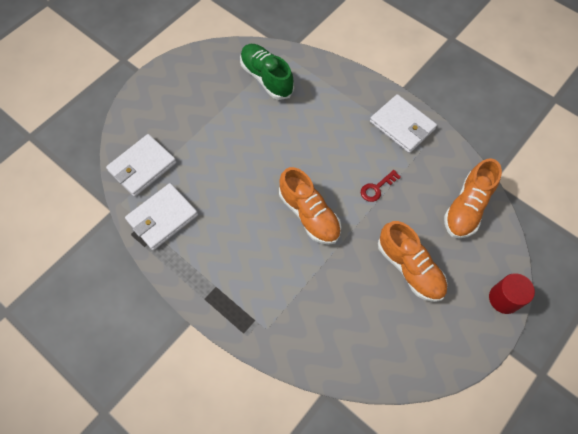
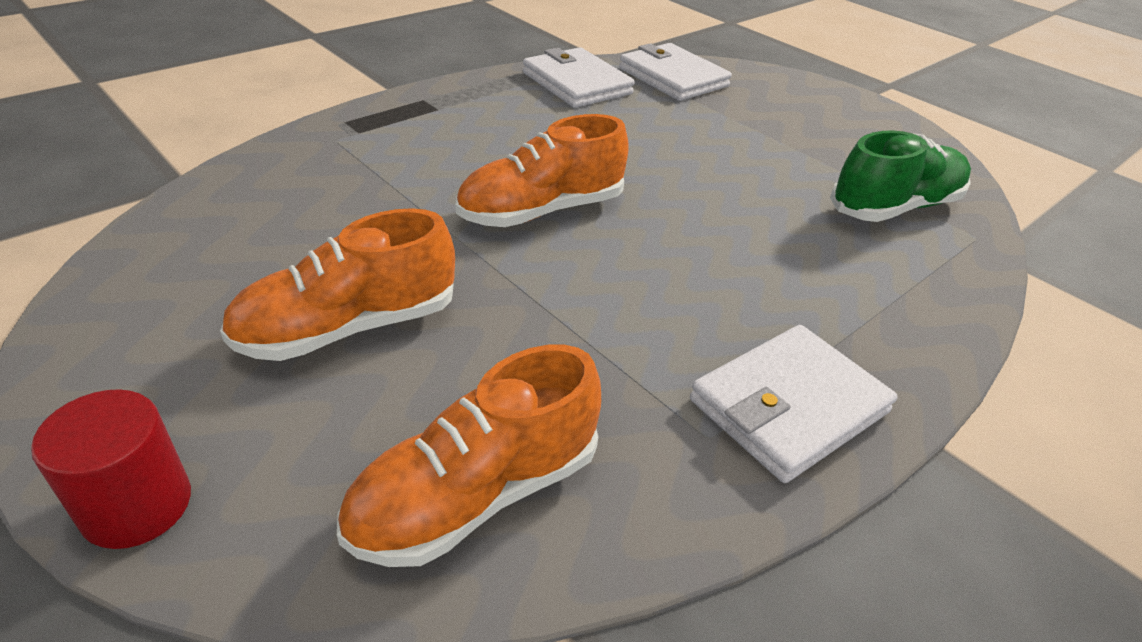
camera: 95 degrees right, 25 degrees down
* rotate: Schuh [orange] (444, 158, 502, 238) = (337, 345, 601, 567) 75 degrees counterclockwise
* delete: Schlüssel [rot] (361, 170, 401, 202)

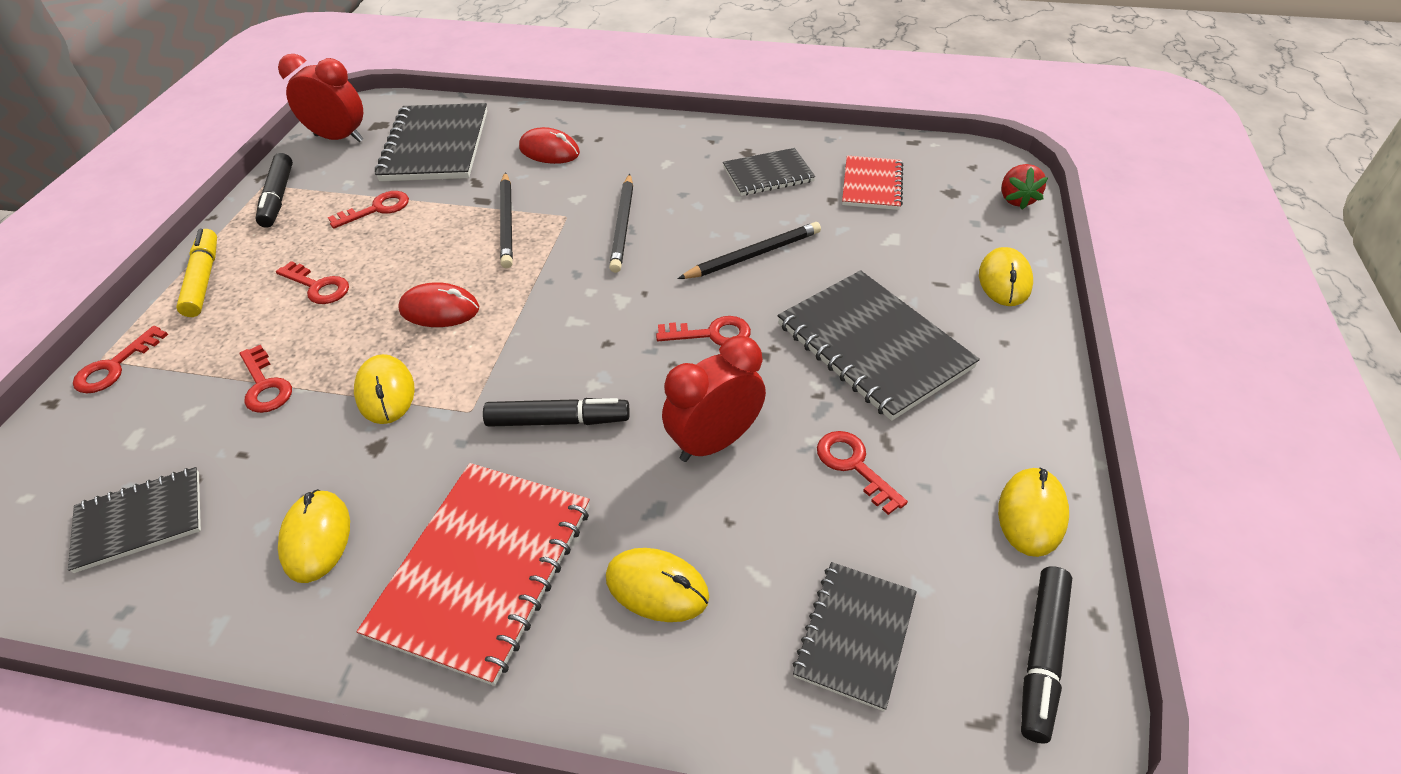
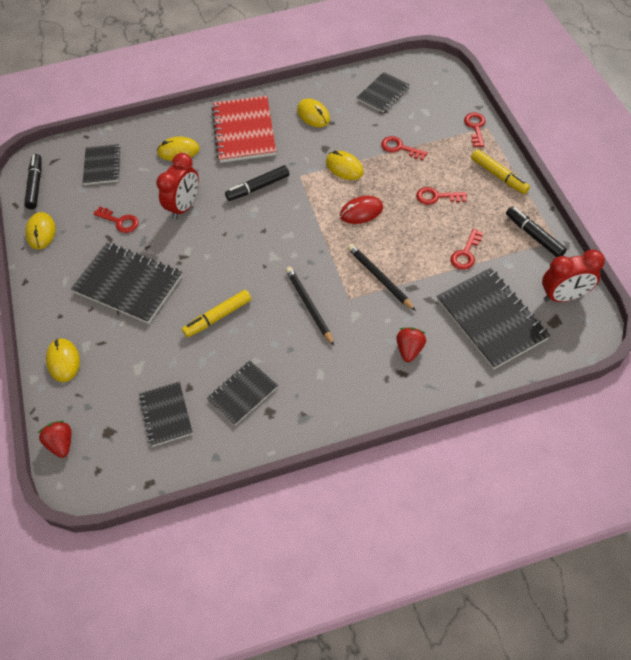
camera: 155 degrees right, 10 degrees up
* recolor: Notizbuch [rot] (842, 156, 903, 210) to Notizbuch [schwarz] (139, 382, 193, 447)
* replace: Bleistift [schwarz] (678, 222, 821, 279) to Filzstift [gelb] (182, 290, 252, 337)
* replace: Computermaus [rot] (519, 127, 580, 164) to Erdbeere [rot] (396, 327, 426, 362)
* delete: Schlüssel [rot] (656, 316, 751, 346)

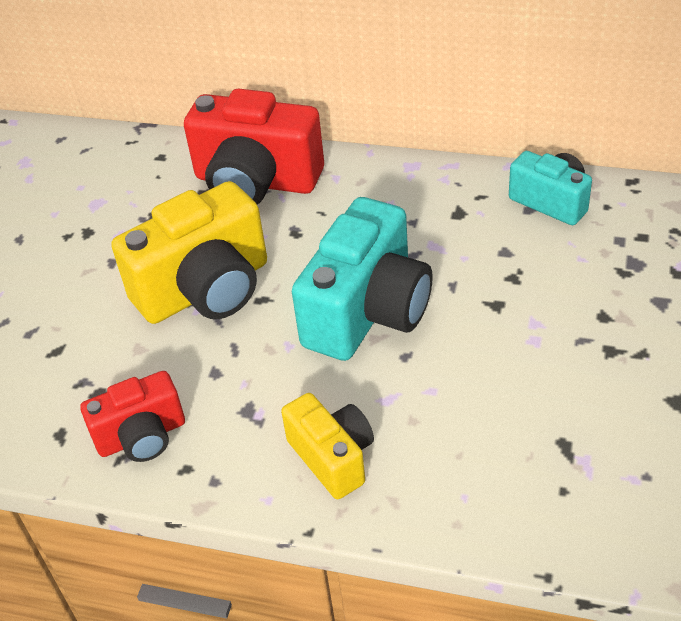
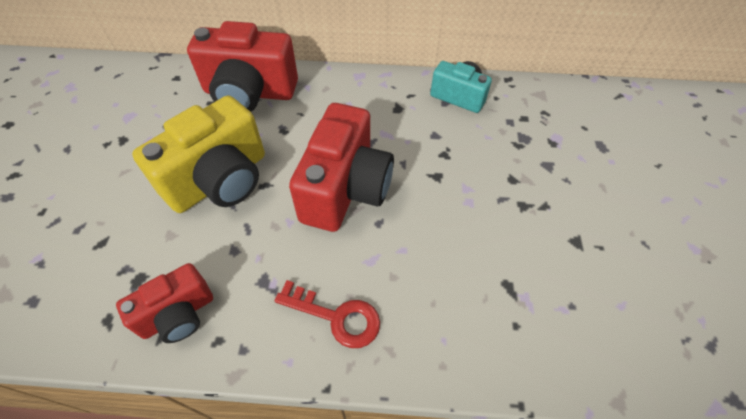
camera: 15 degrees left, 10 degrees up
* replace: Kamera [gelb] (281, 393, 374, 499) to Schlüssel [rot] (275, 280, 380, 348)
* recolor: Kamera [türkis] (292, 197, 433, 361) to Kamera [rot] (289, 103, 394, 232)

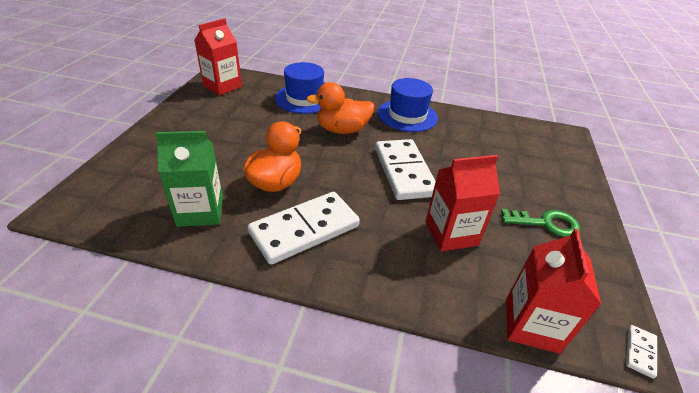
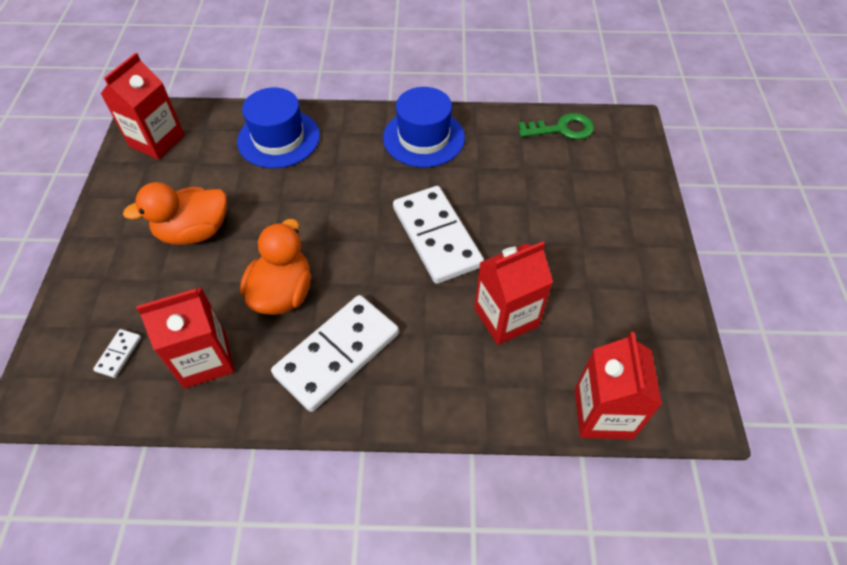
camera: 10 degrees left, 15 degrees up
* move: Dominostein [weiß] (626, 325, 657, 379) to (93, 329, 141, 378)
* move: Ente [orange] (306, 82, 375, 134) to (123, 182, 227, 245)
* recolor: Getränkekarton [grün] (155, 131, 223, 227) to Getränkekarton [rot] (136, 287, 234, 389)
* move: Schlüssel [grün] (501, 209, 580, 237) to (518, 113, 594, 140)

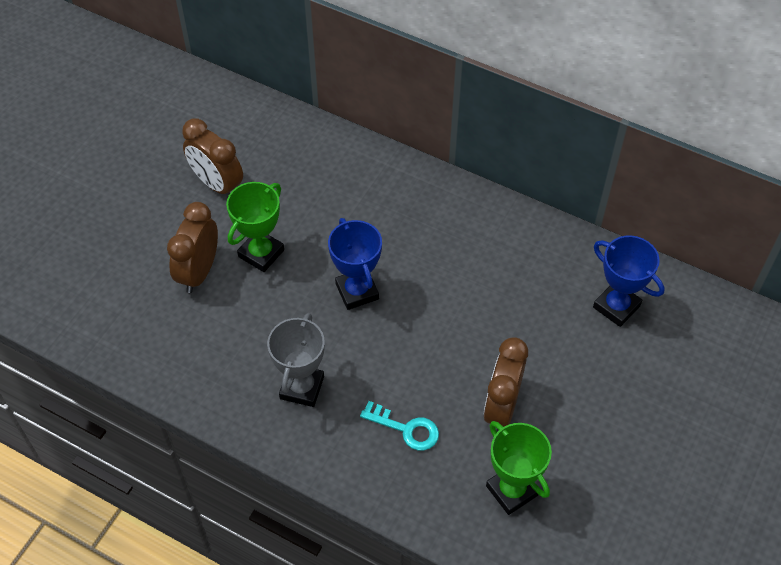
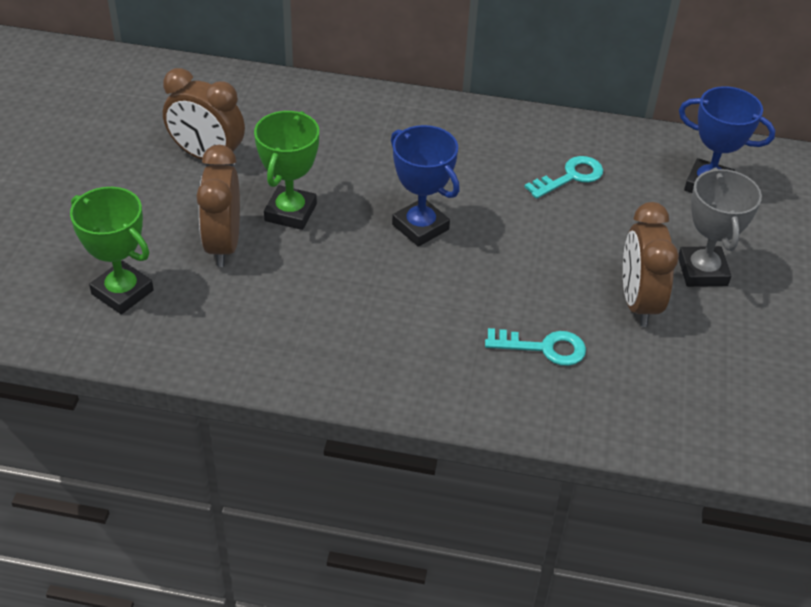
camera: 20 degrees left, 10 degrees down
* move: Pokal [grün] (486, 421, 552, 515) to (70, 187, 154, 314)
* insert: Schlüssel [türkis] (525, 156, 603, 199)
* move: Pokal [grau] (267, 313, 325, 407) to (678, 168, 762, 287)

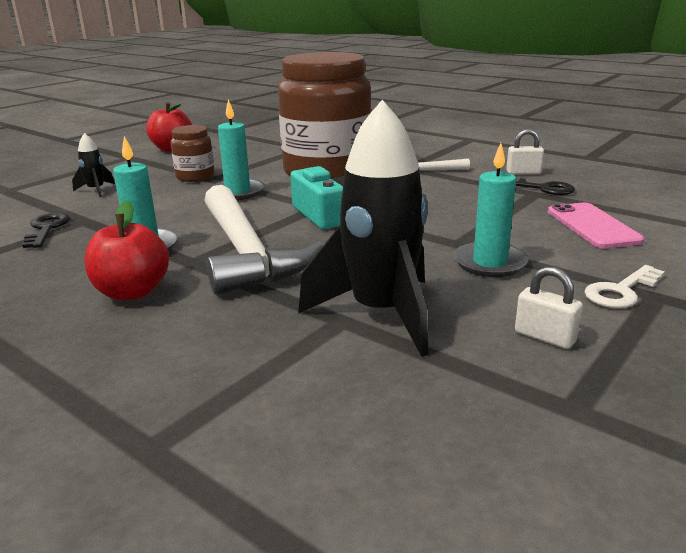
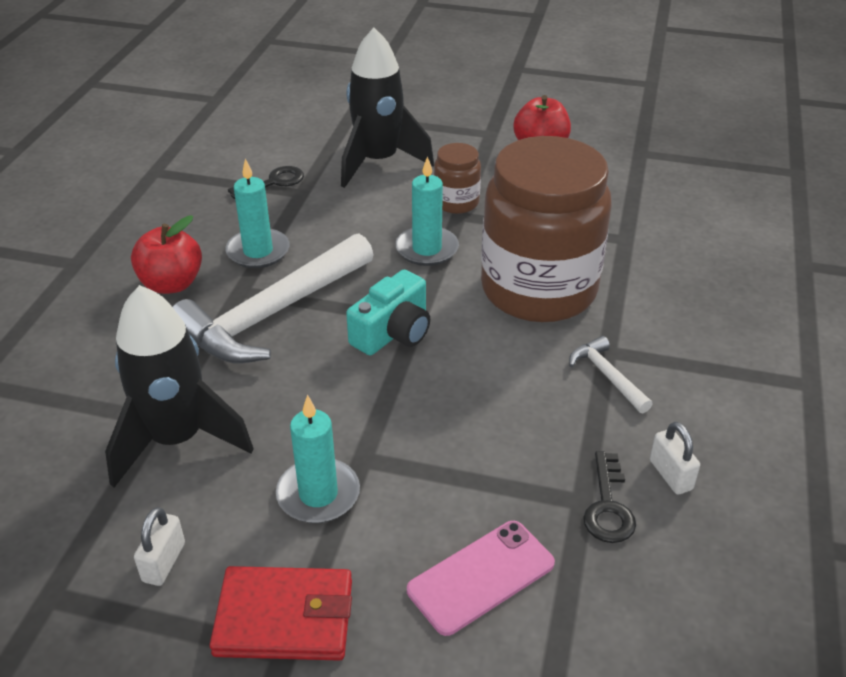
camera: 65 degrees right, 15 degrees up
* replace: Schlüssel [weiß] (584, 265, 665, 308) to Geldbörse [rot] (210, 566, 352, 661)
* resize: Rakete [schwarz] (72, 133, 115, 197) = (341, 28, 434, 188) x2.29

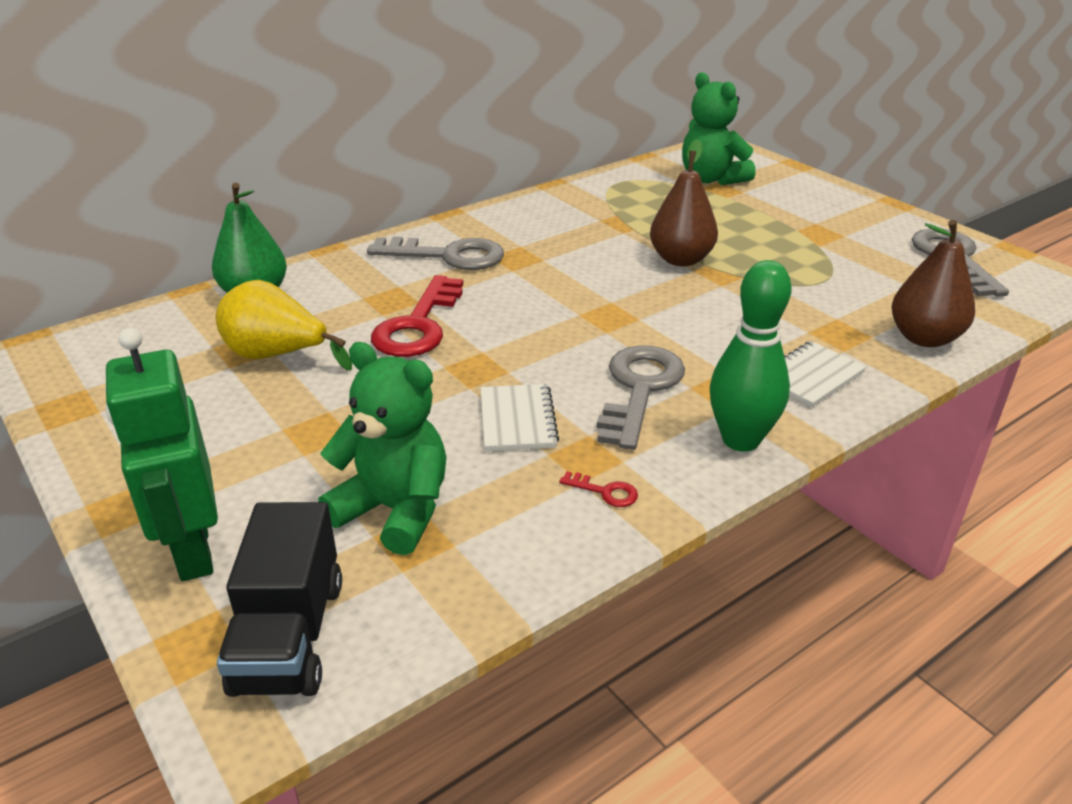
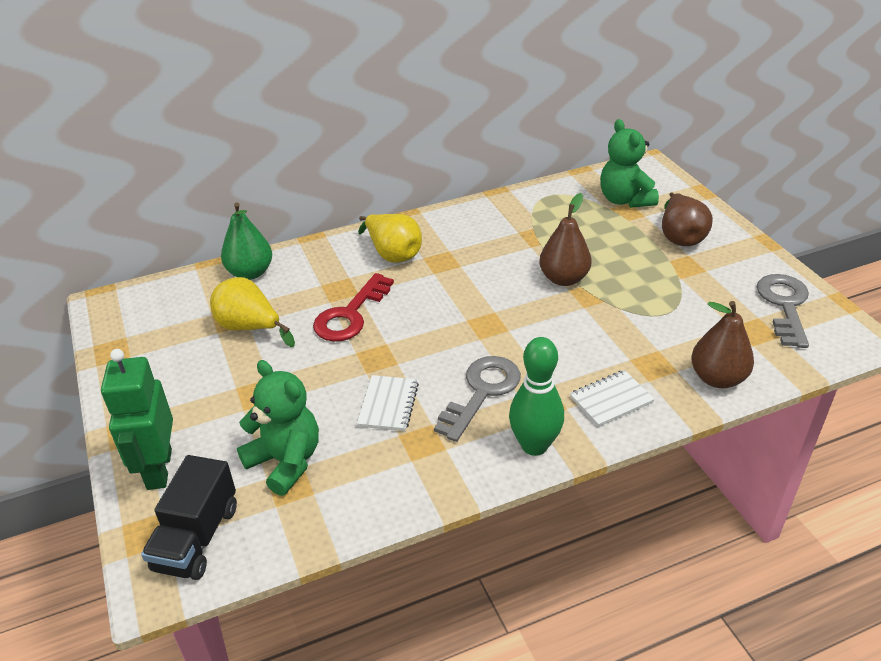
camera: 15 degrees right, 5 degrees up
* replace: Schlüssel [grau] (367, 236, 504, 270) to Birne [gelb] (358, 214, 422, 263)
* insert: Birne [braun] (662, 192, 713, 246)
* delete: Schlüssel [rot] (559, 471, 638, 507)

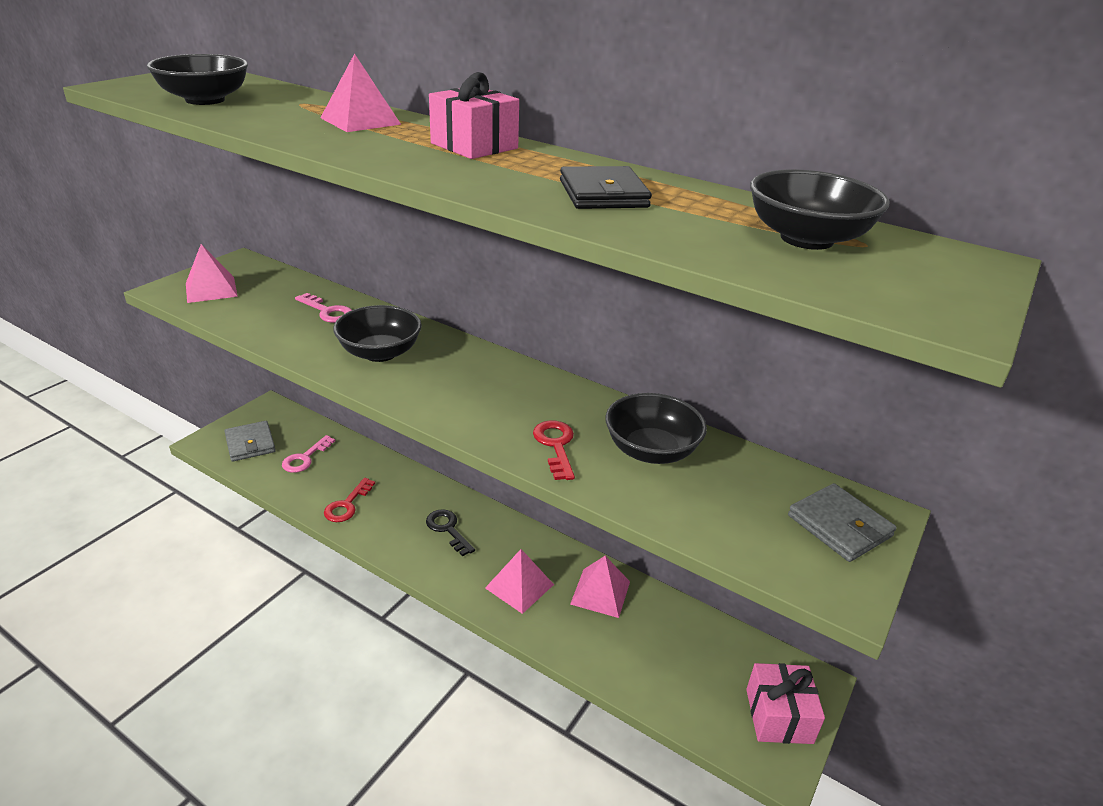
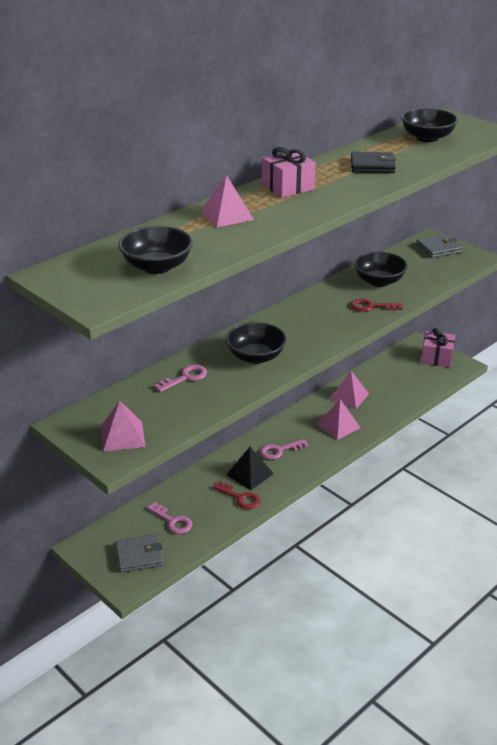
camera: 75 degrees left, 0 degrees up
* insert: Pyramide [schwarz] (226, 447, 274, 490)
* recolor: Schlüssel [schwarz] (426, 509, 475, 557) to Schlüssel [rosa] (260, 439, 308, 460)

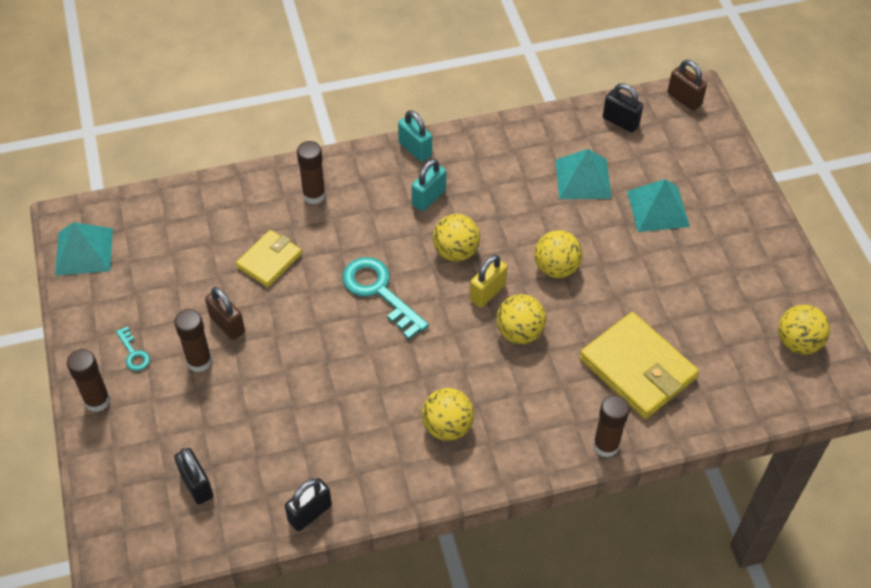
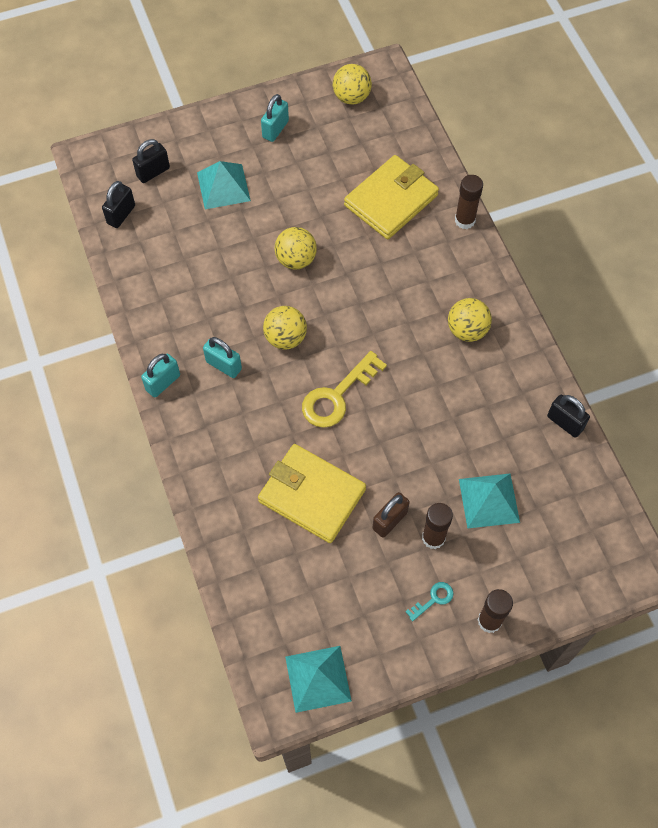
camera: 95 degrees left, 10 degrees up
* move: Vorhängeschloss [schwarz] (174, 448, 213, 504) to (132, 139, 170, 183)
* resize: Geldbörse [gelb] (236, 230, 302, 287) = (258, 444, 366, 543) x1.68
* insert: Vorhängeschloss [türkis] (261, 94, 289, 142)
* recolor: Schlüssel [türkis] (342, 257, 429, 340) to Schlüssel [gelb] (302, 351, 387, 428)
* move: Pyramide [türkis] (556, 149, 611, 199) to (459, 474, 520, 529)
* delete: Klebestift [braun] (297, 141, 326, 204)
* delete: Vorhängeschloss [gelb] (470, 255, 507, 308)
* delete: Ball [gelb] (496, 294, 546, 344)
* delete: Vorhängeschloss [braun] (668, 60, 707, 111)

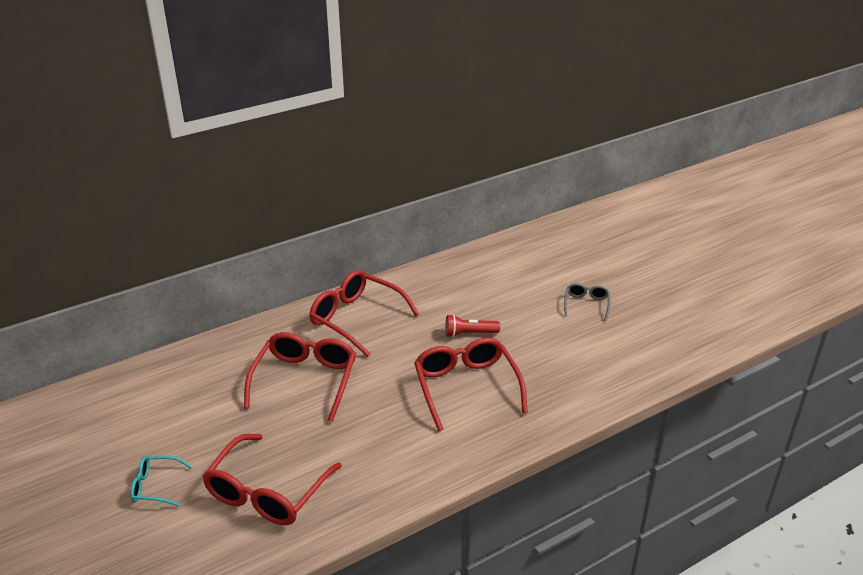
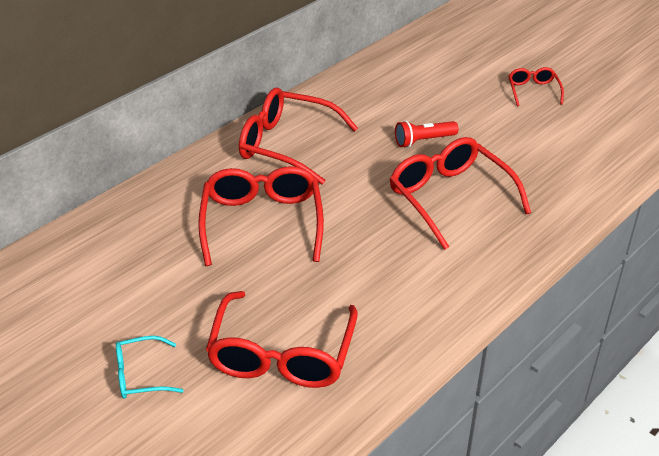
camera: 15 degrees left, 5 degrees up
* recolor: Brille [grau] (564, 283, 610, 321) to Brille [rot] (508, 67, 564, 106)

